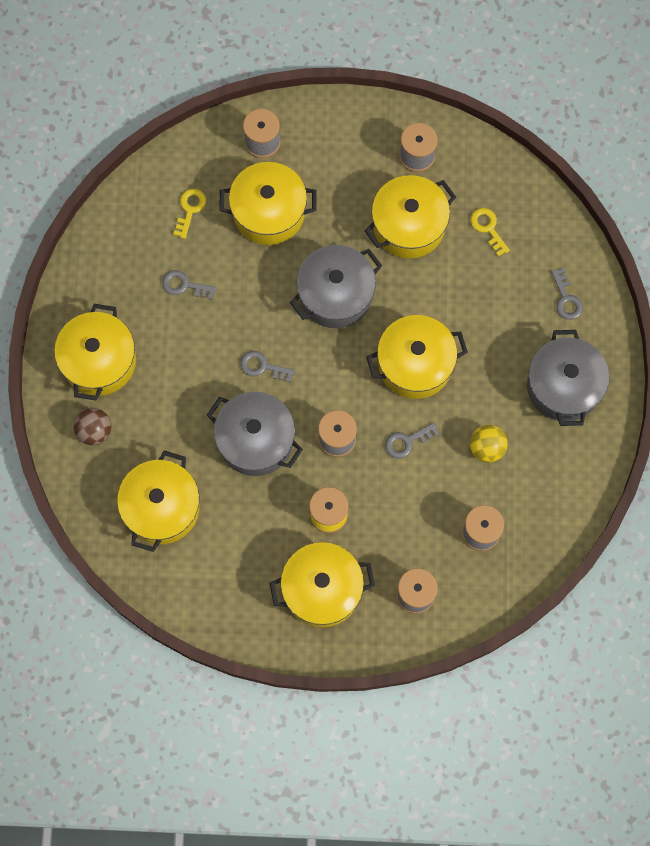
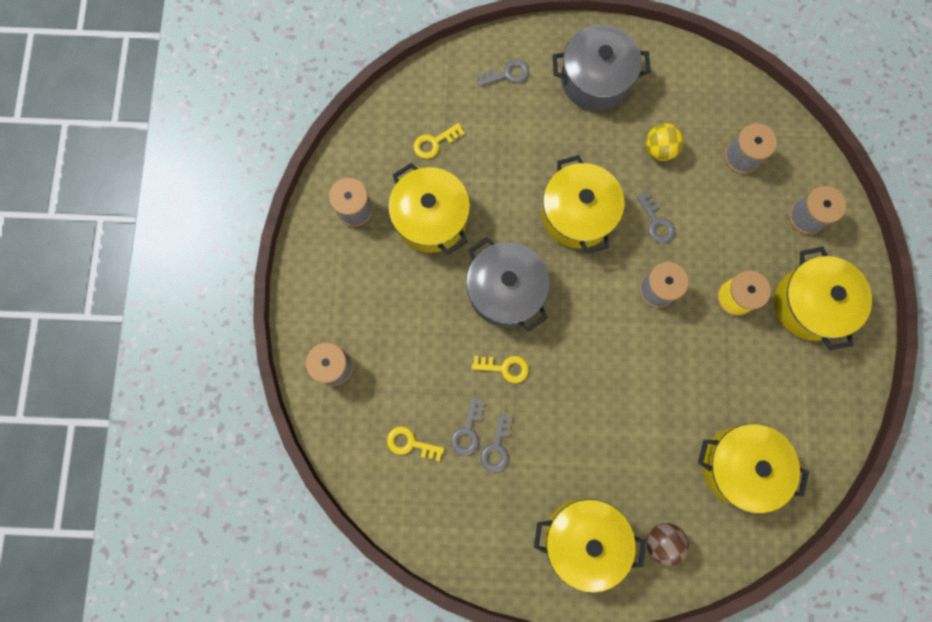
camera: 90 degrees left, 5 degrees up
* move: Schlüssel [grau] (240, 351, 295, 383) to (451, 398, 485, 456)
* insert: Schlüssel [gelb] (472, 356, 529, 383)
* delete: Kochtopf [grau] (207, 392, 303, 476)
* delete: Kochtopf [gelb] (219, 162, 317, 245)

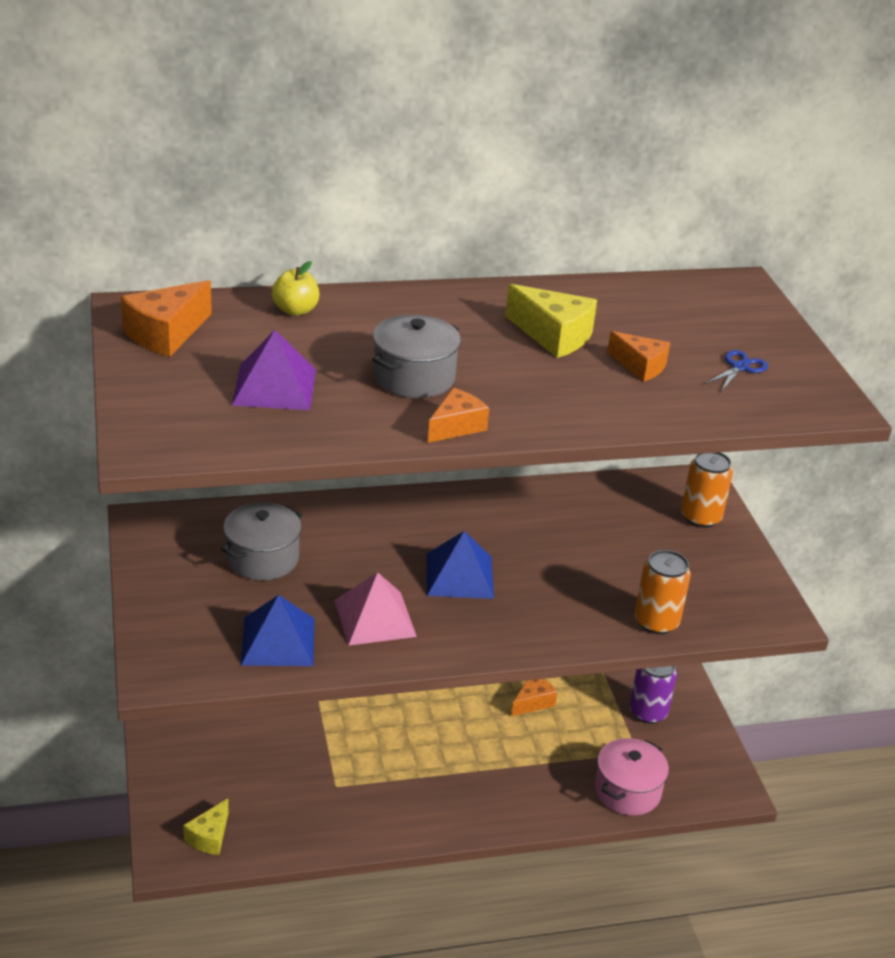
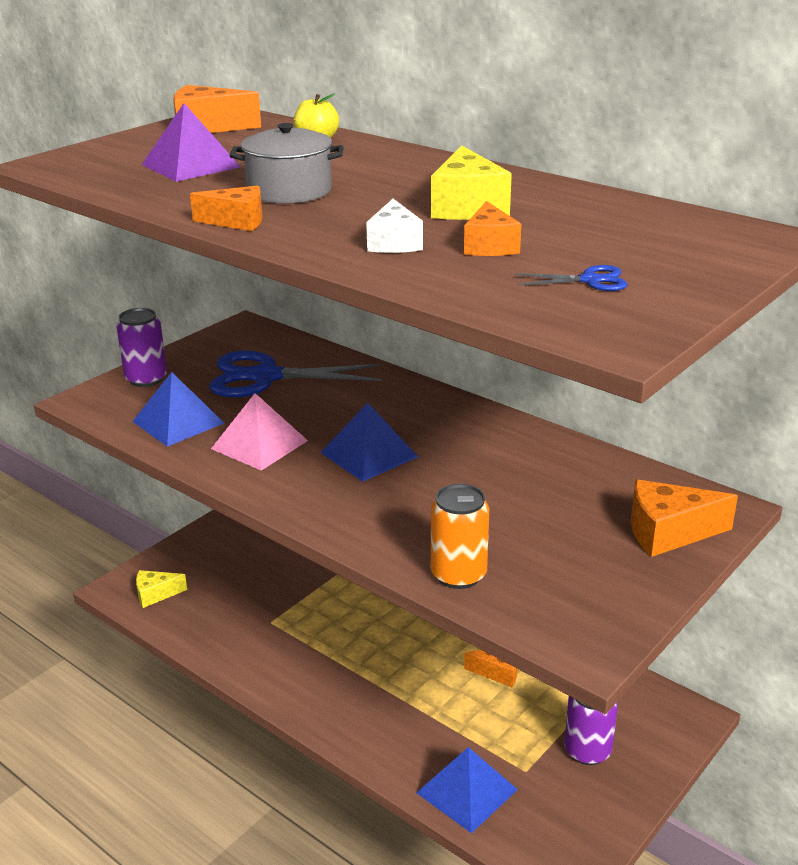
camera: 55 degrees right, 5 degrees down
* insert: Dose [lila] (117, 308, 167, 387)
* replace: Kochtopf [grau] (221, 502, 303, 580) to Schere [blau] (209, 350, 382, 397)
* insert: Käse [weiß] (366, 199, 423, 253)
* replace: Kochtopf [rosa] (595, 738, 669, 816) to Pyramide [blau] (416, 747, 518, 833)
* replace: Dose [orange] (681, 452, 733, 528) to Käse [orange] (631, 479, 738, 557)

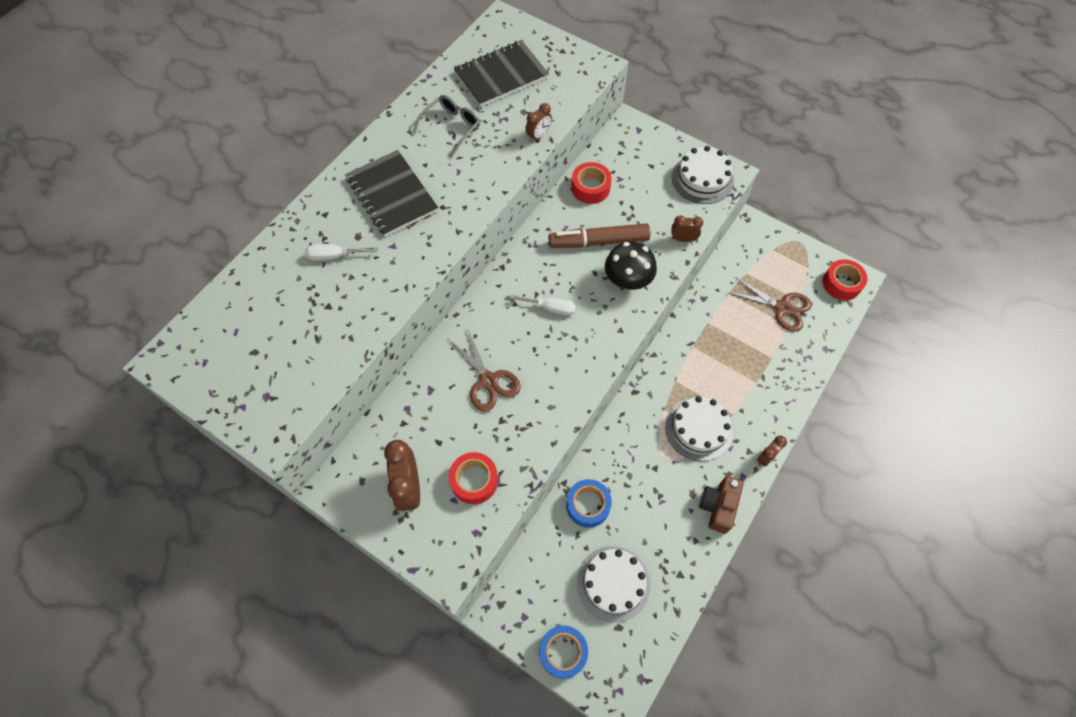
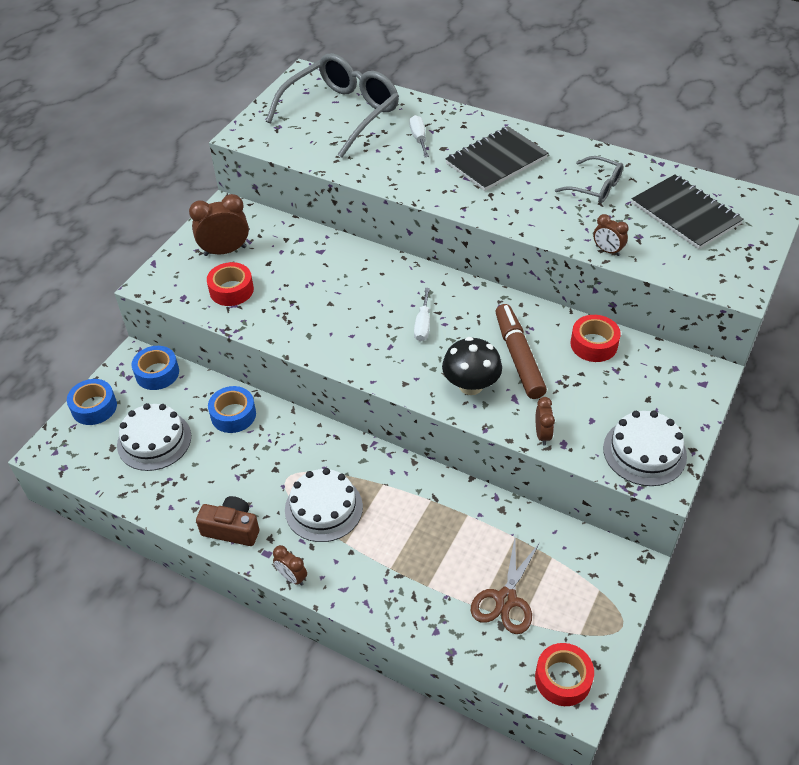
camera: 85 degrees right, 15 degrees down
* insert: Klebeband [blau] (131, 346, 179, 390)
* insert: Brille [grau] (266, 53, 399, 158)
* delete: Schere [braun] (449, 328, 521, 412)

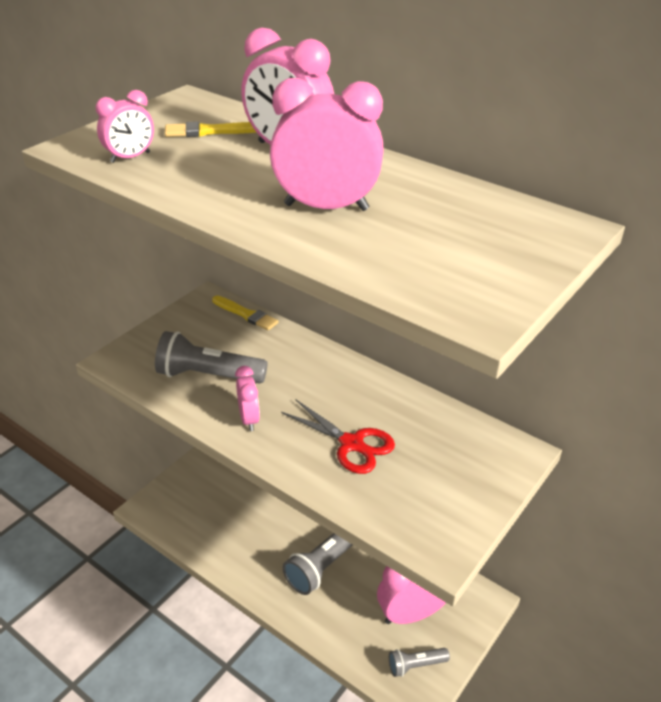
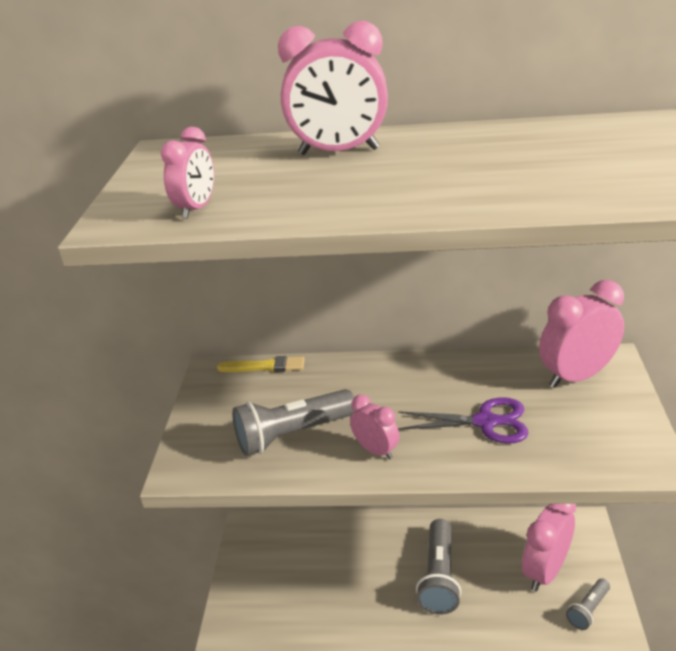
camera: 30 degrees left, 5 degrees down
* recolor: Schere [rot] (281, 399, 395, 474) to Schere [lila] (398, 397, 528, 444)
* move: Wecker [rosa] (270, 78, 384, 211) to (539, 280, 624, 388)
* delete: Pinsel [gelb] (165, 121, 257, 137)

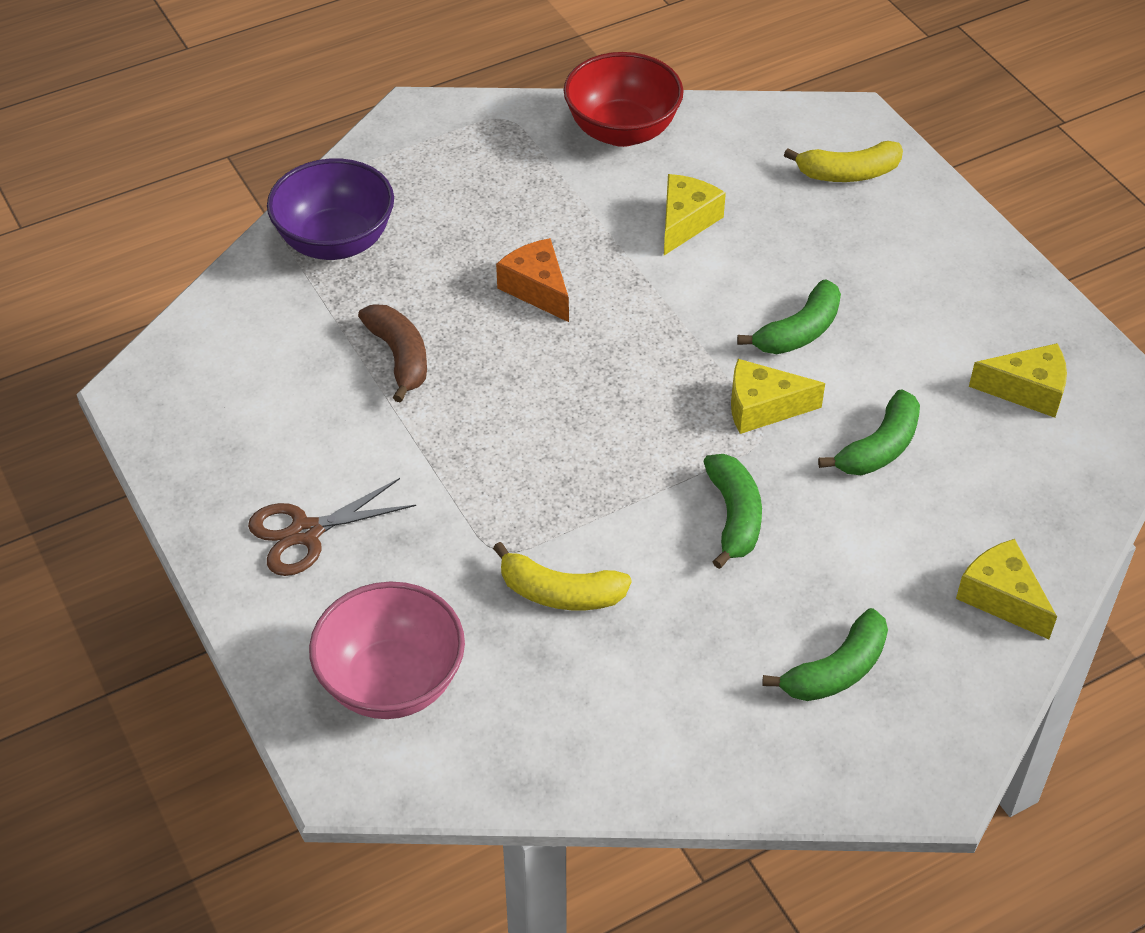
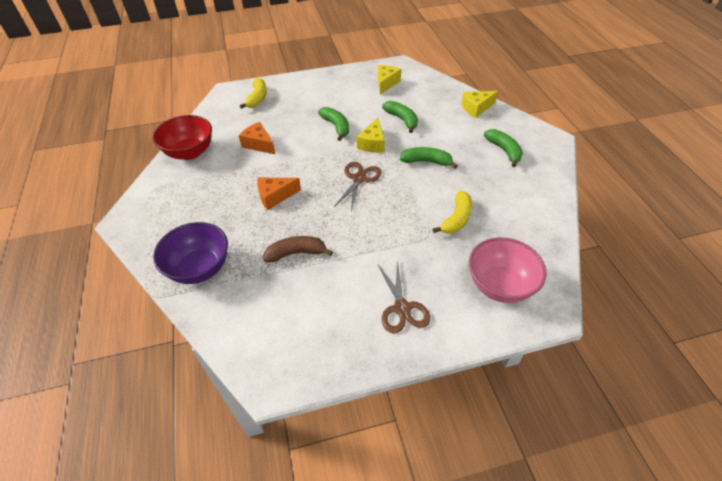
camera: 75 degrees left, 0 degrees up
* recolor: Käse [gelb] (664, 174, 726, 255) to Käse [orange] (239, 122, 276, 155)
* insert: Schere [braun] (334, 162, 382, 211)

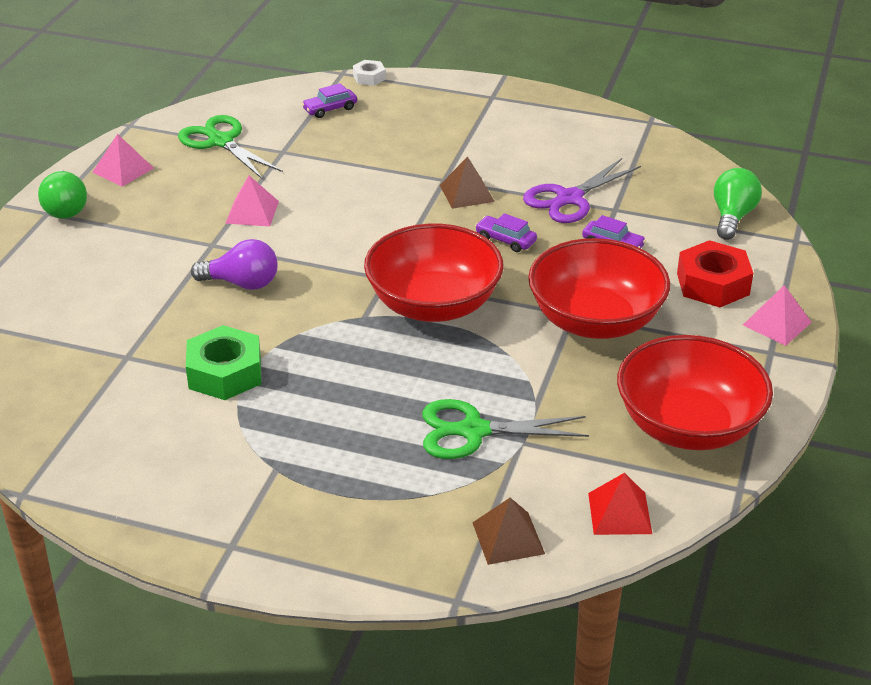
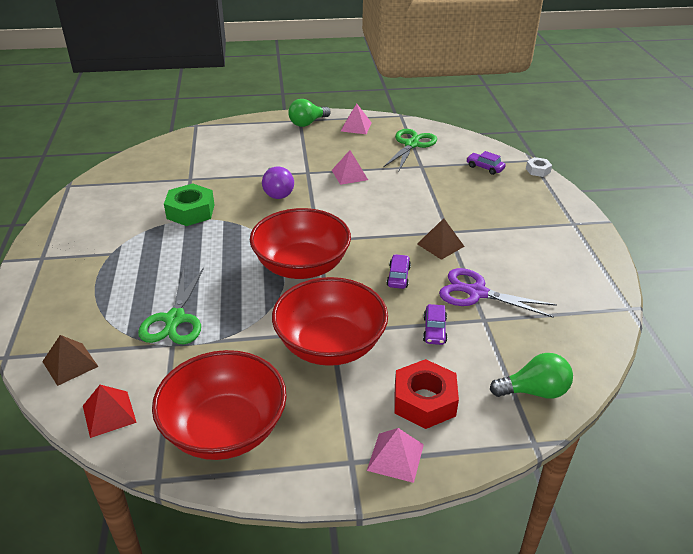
camera: 65 degrees right, 0 degrees up
* rotate: Schere [grün] (422, 399, 589, 459) = (138, 267, 204, 344) 150 degrees counterclockwise

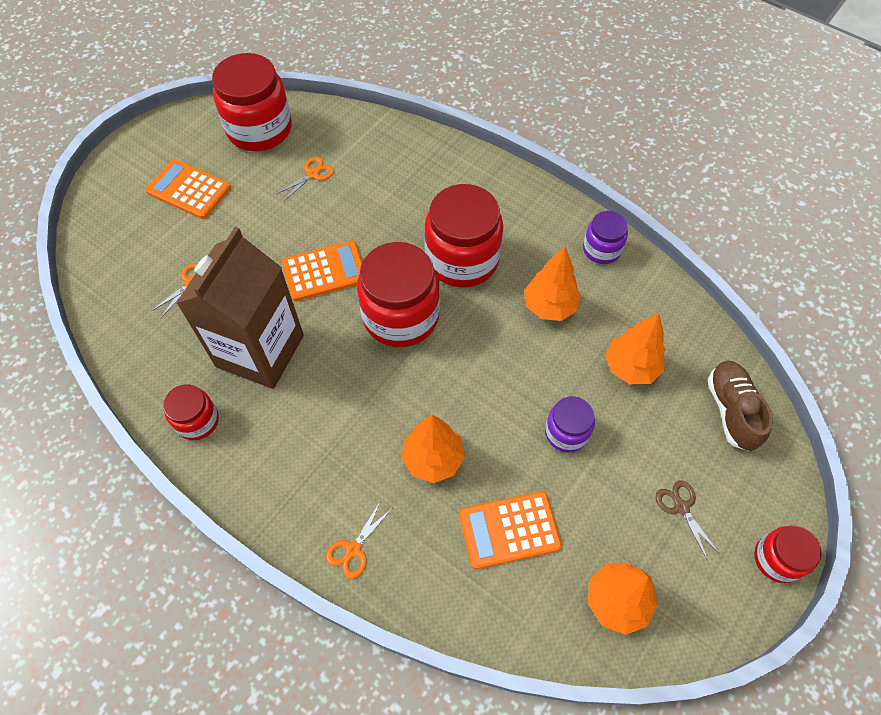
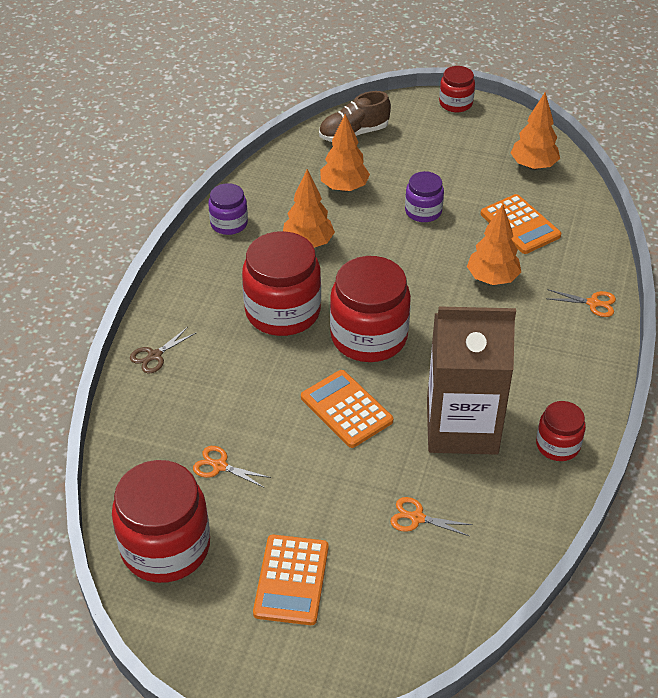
camera: 110 degrees left, 15 degrees down
* move: Schere [braun] (656, 480, 720, 559) to (130, 327, 196, 373)

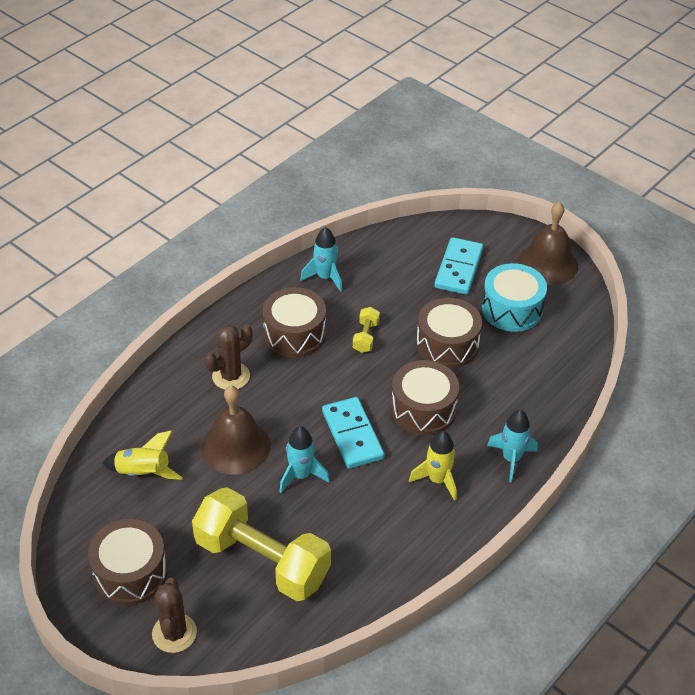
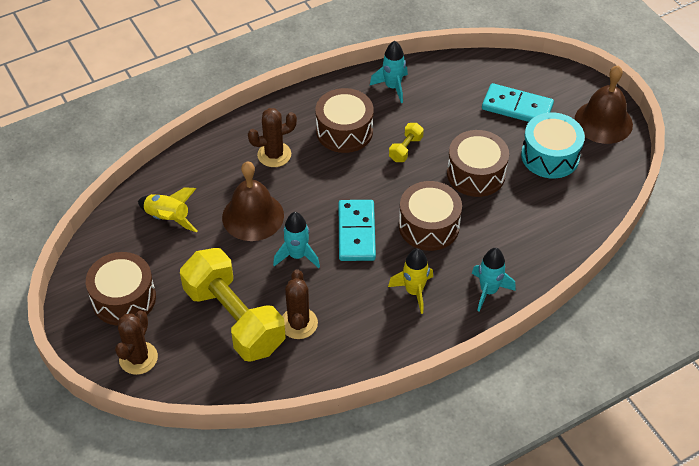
camera: 20 degrees right, 5 degrees up
* insert: Kaktus [braun] (282, 269, 318, 339)
* rotate: Dominostein [türkis] (434, 237, 484, 295) = (482, 83, 554, 122) 75 degrees clockwise

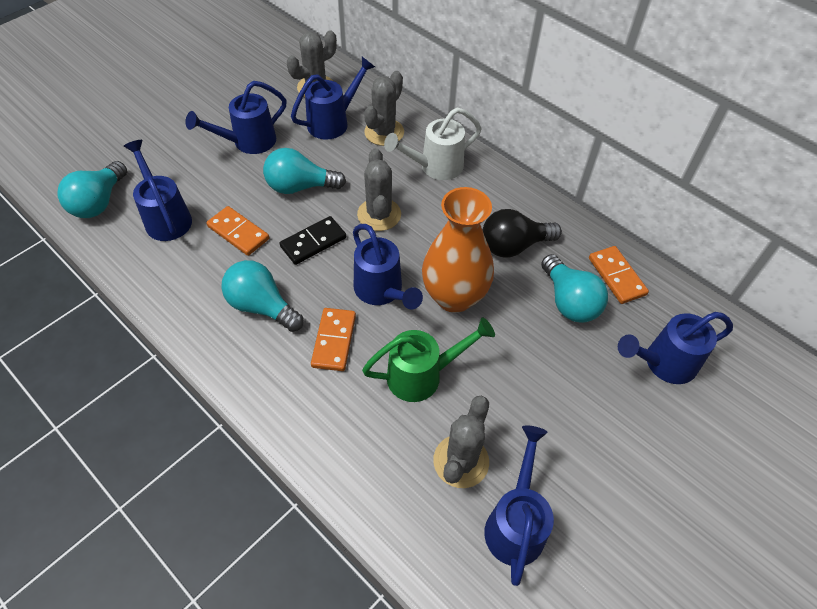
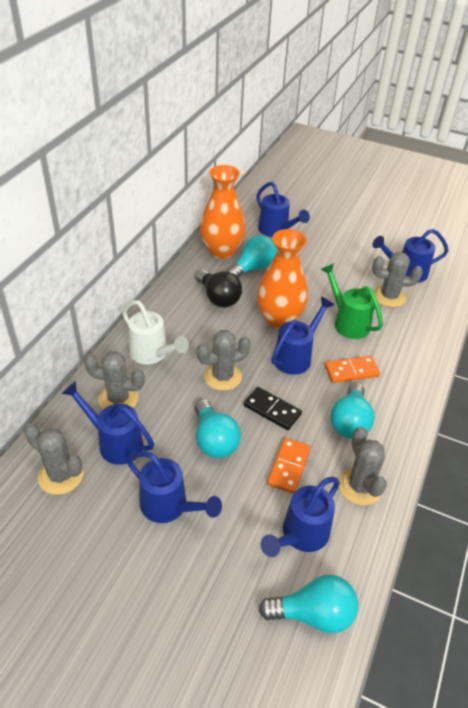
camera: 110 degrees left, 10 degrees down
* replace: Dominostein [orange] (589, 246, 649, 304) to Vase [orange] (200, 165, 246, 259)
* insert: Kaktus [grau] (339, 426, 387, 505)

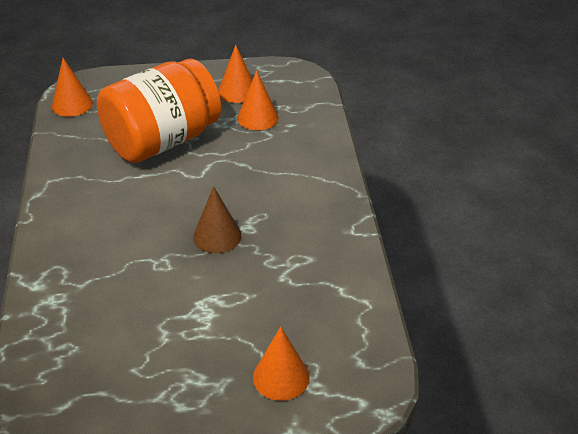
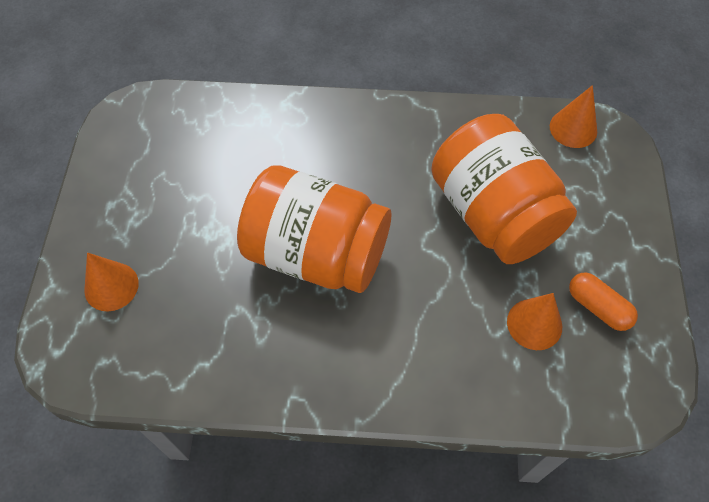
camera: 100 degrees right, 20 degrees up
* replace: Kegel [braun] (193, 186, 241, 253) to Einmachglas [orange] (237, 165, 391, 293)
* replace: Kegel [orange] (218, 45, 253, 103) to Kapsel [orange] (569, 272, 638, 331)

